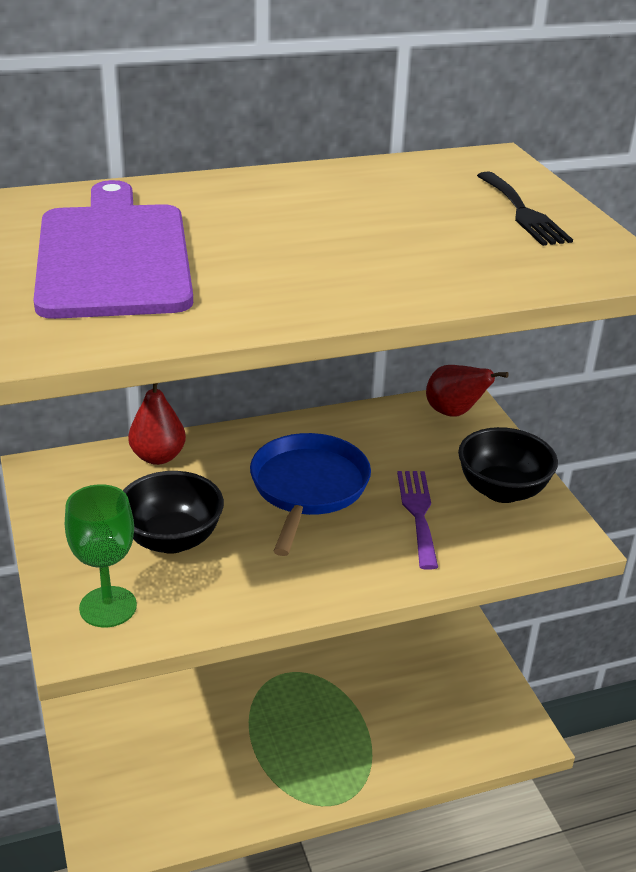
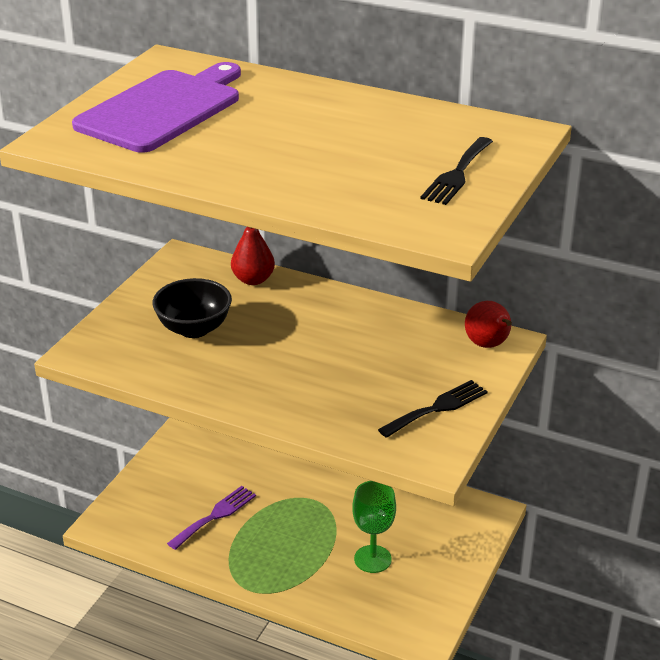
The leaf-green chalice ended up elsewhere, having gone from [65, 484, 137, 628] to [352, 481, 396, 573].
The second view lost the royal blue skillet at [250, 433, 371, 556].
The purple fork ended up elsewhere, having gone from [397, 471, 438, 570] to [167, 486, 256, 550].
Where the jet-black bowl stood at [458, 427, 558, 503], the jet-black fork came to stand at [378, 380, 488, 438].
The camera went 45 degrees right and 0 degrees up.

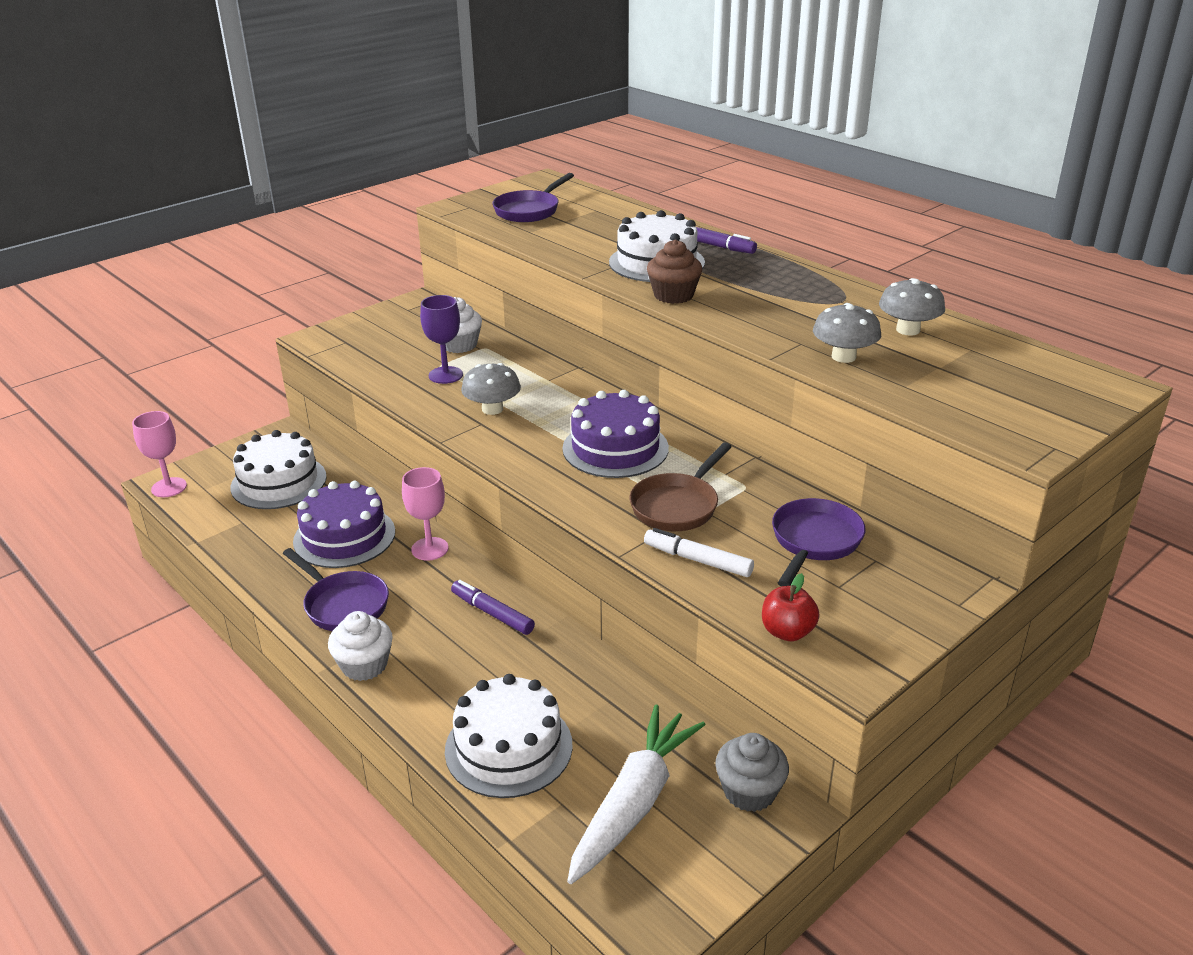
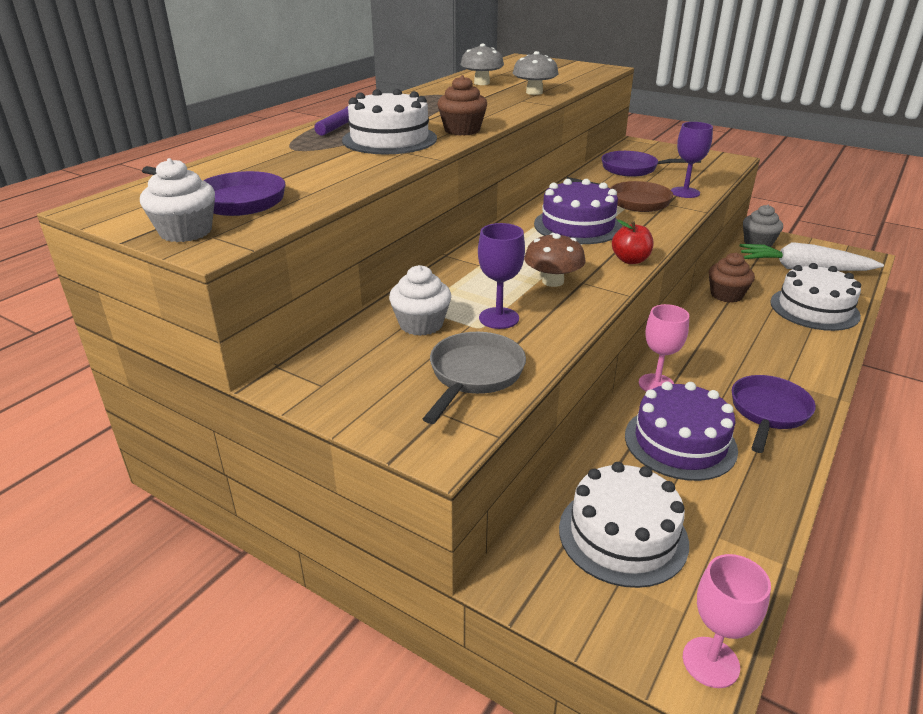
The white muffin ended up elsewhere, having gone from [328, 611, 393, 681] to [140, 158, 215, 242].
The second view lost the purple marker pen at [451, 580, 535, 635].
What was the grey mushroom at [461, 363, 521, 415] turned into the russet mushroom at [524, 233, 585, 287].
Where the white marker pen stood at [644, 528, 754, 577], the purple chalice came to stand at [671, 122, 713, 198].
The crimson apple ended up elsewhere, having gone from [762, 573, 820, 641] to [612, 220, 654, 264].
The second view gained the grey skillet at [423, 332, 526, 424].
The second view gained the russet muffin at [709, 253, 755, 303].
The camera went 105 degrees left and 0 degrees up.

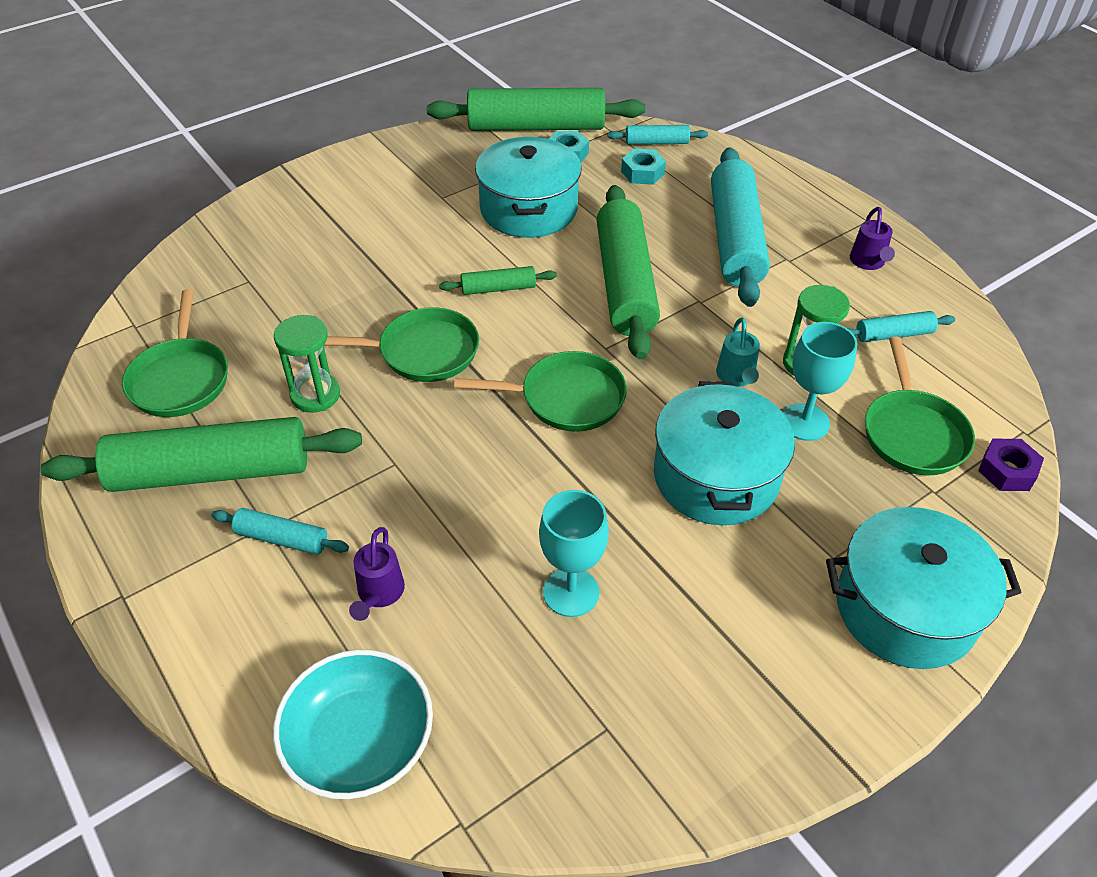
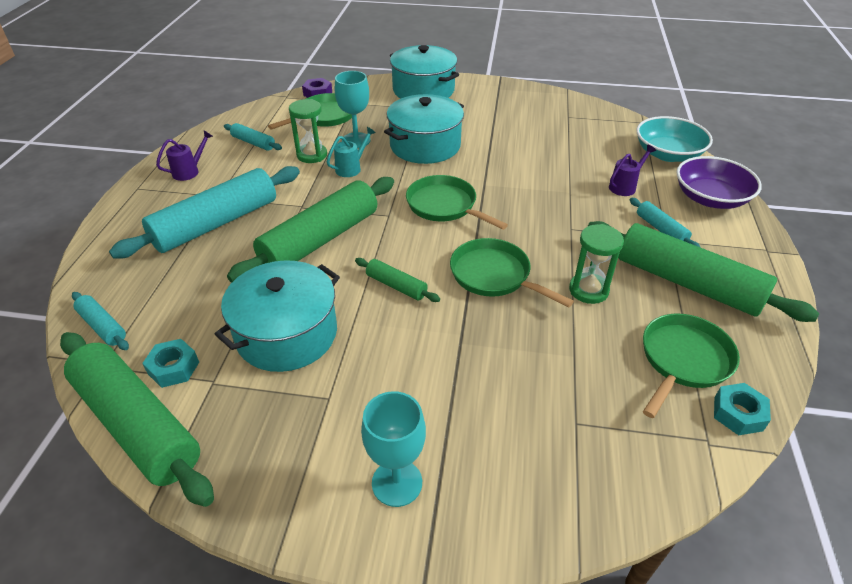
The aqua chalice ended up elsewhere, having gone from [539, 490, 609, 617] to [361, 391, 426, 507].
The aqua hexagon nut ended up elsewhere, having gone from [621, 148, 666, 185] to [714, 383, 771, 435].
The second view gained the purple bowl at [676, 156, 762, 209].
The camera went 135 degrees left and 5 degrees down.

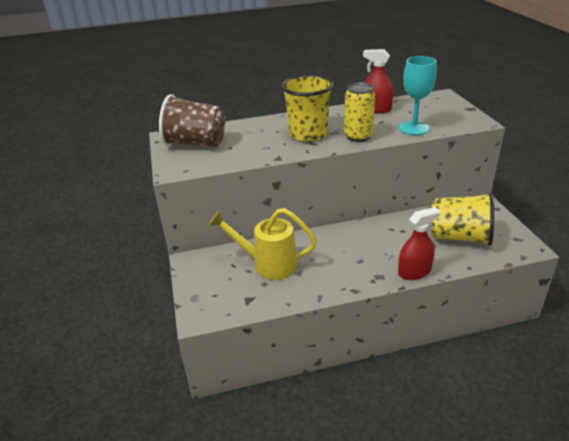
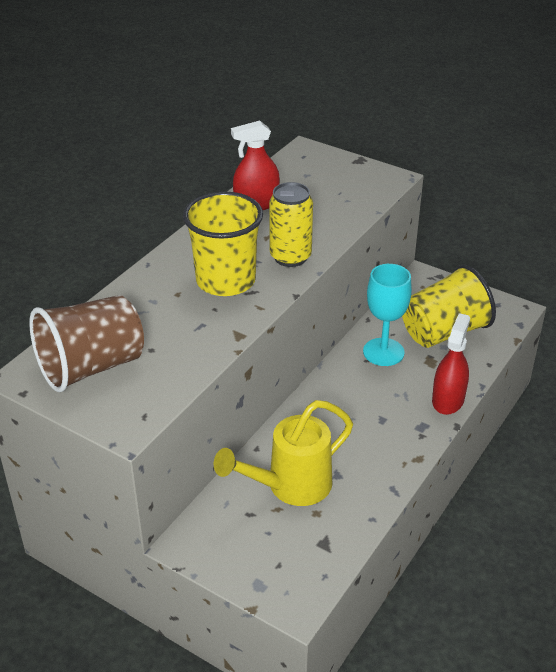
The aqua chalice ended up elsewhere, having gone from [399, 56, 437, 135] to [363, 264, 412, 366].
The camera went 45 degrees left and 5 degrees up.

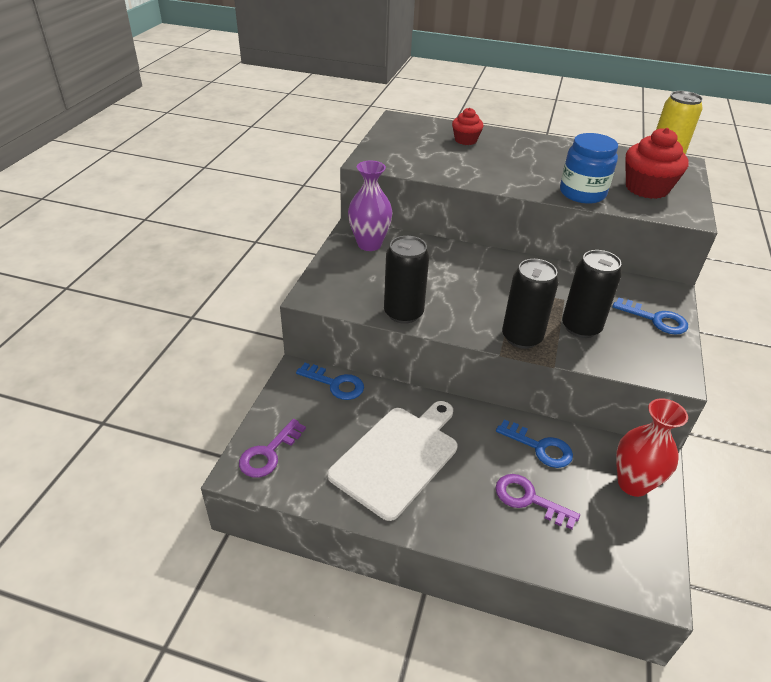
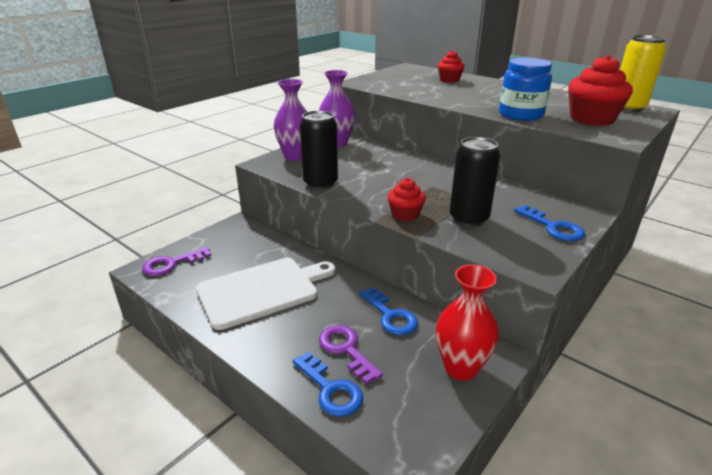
The royal blue door key ended up elsewhere, having gone from [296, 363, 364, 400] to [293, 352, 363, 417].
Where the jet-black soda can stood at [502, 259, 559, 349], the crimson muffin came to stand at [387, 178, 426, 221].
The second view gained the purple tall vase at [274, 79, 307, 161].
The camera went 25 degrees right and 10 degrees down.

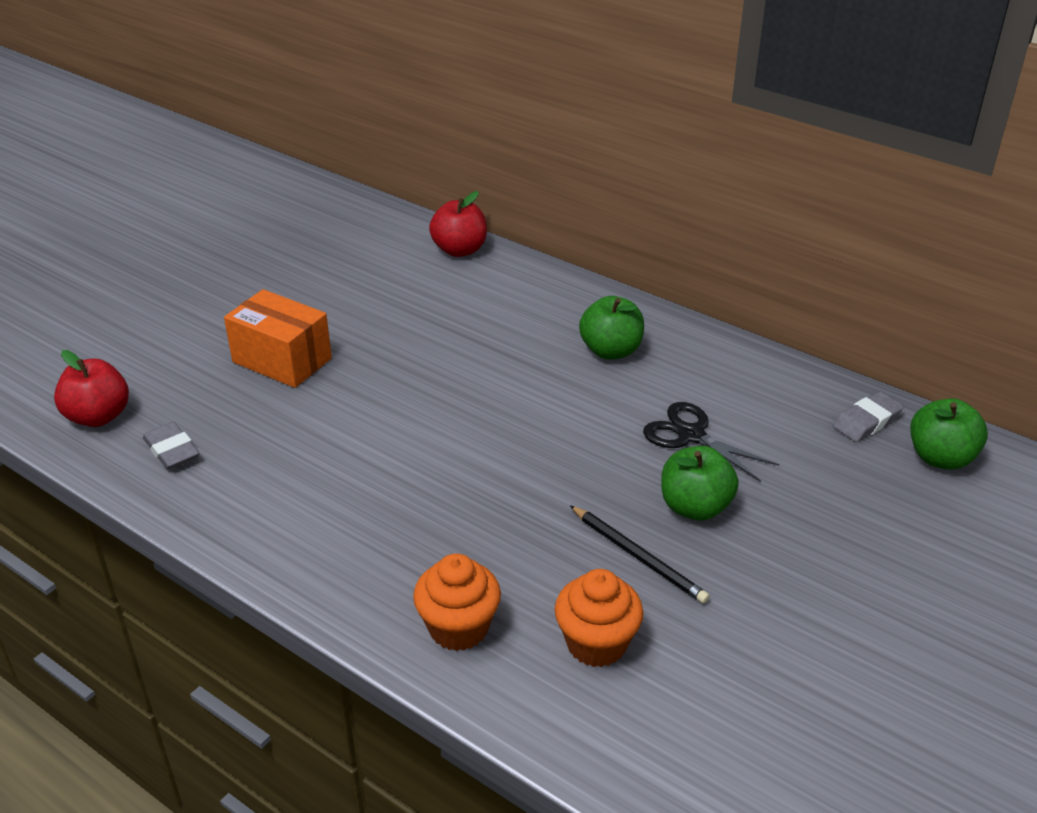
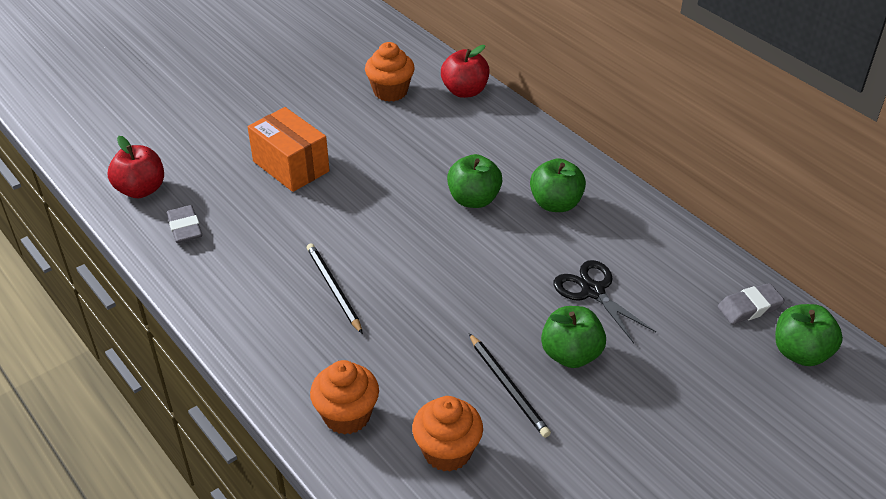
The second view gained the jet-black lead pencil at [307, 243, 363, 334].
The second view gained the orange muffin at [365, 42, 415, 102].
The second view gained the leaf-green apple at [447, 154, 502, 208].
The camera went 15 degrees right and 5 degrees up.

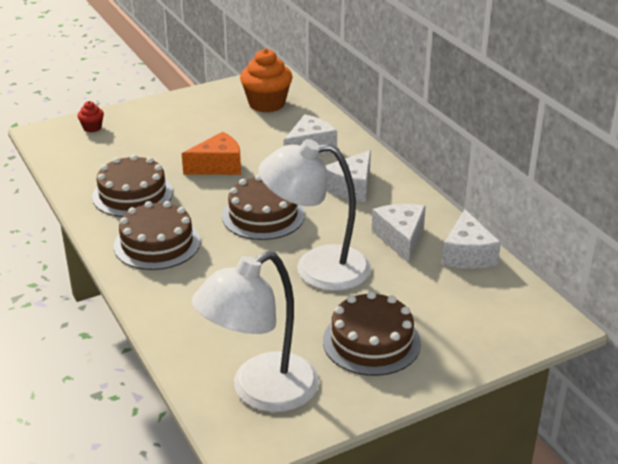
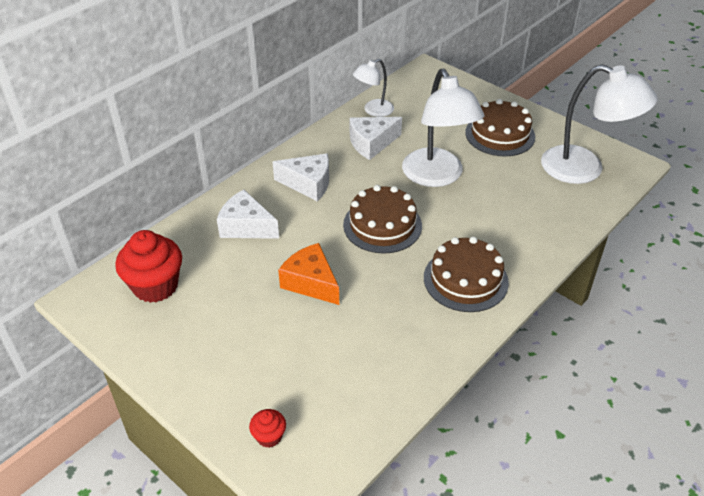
The second view lost the russet layer cake at [92, 154, 173, 217].
What was the orange muffin at [240, 48, 293, 112] turned into the crimson muffin at [115, 230, 182, 303].
Where the white piece of cheese stood at [442, 209, 501, 269], the white desk lamp came to stand at [353, 59, 394, 117].
The camera went 110 degrees left and 10 degrees up.

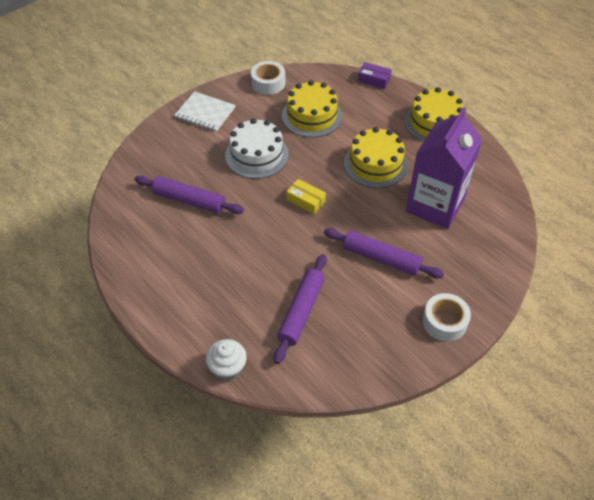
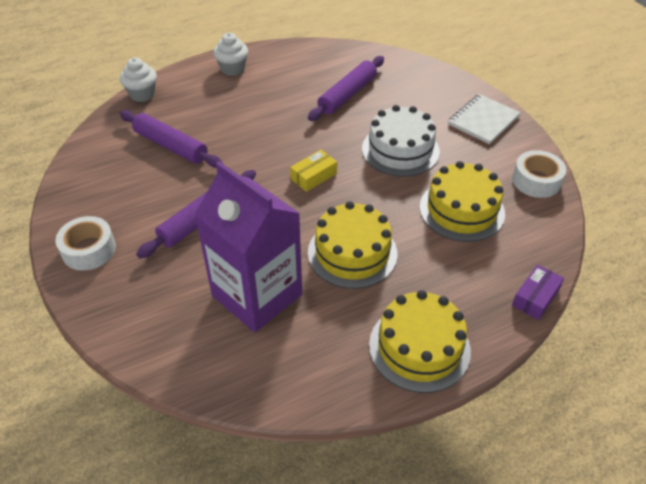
The second view gained the white muffin at [213, 33, 248, 76].
The camera went 105 degrees right and 5 degrees down.

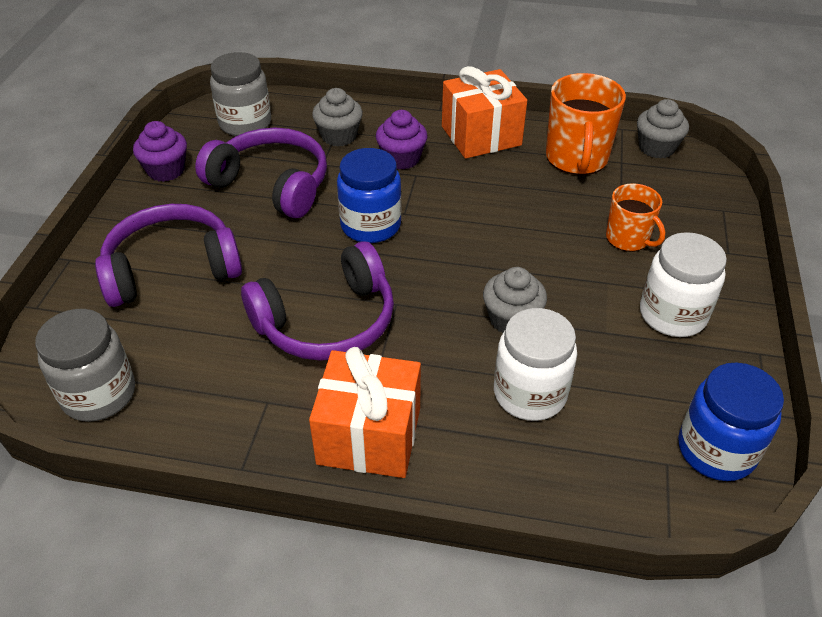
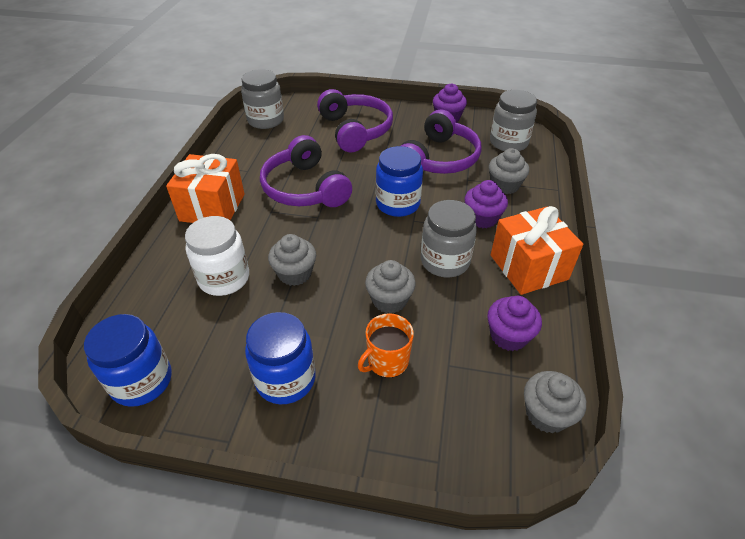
Where the orange tea mug stood at [546, 73, 626, 175], the purple muffin came to stand at [487, 296, 542, 351].
What was the white jam jar at [640, 232, 727, 337] turned into the royal blue jam jar at [245, 312, 316, 404].
The second view gained the grey muffin at [365, 260, 416, 314].
The second view gained the grey jam jar at [421, 200, 477, 278].
The camera went 90 degrees right and 0 degrees up.

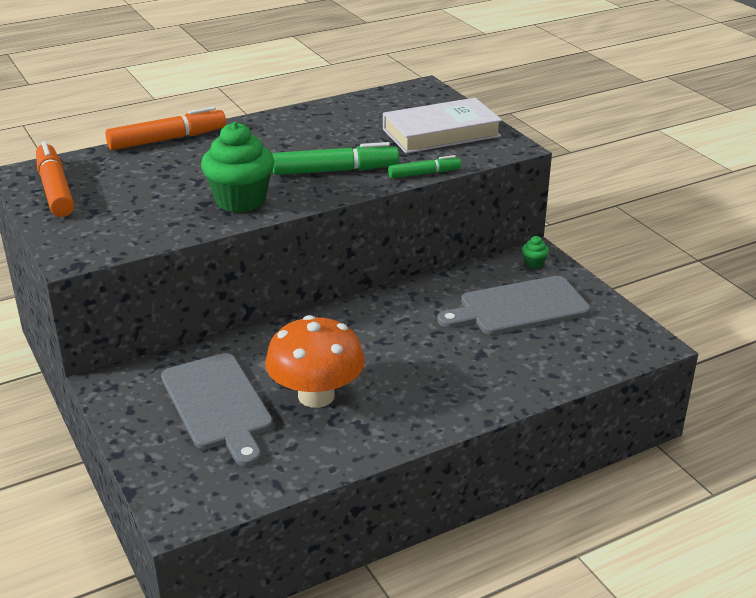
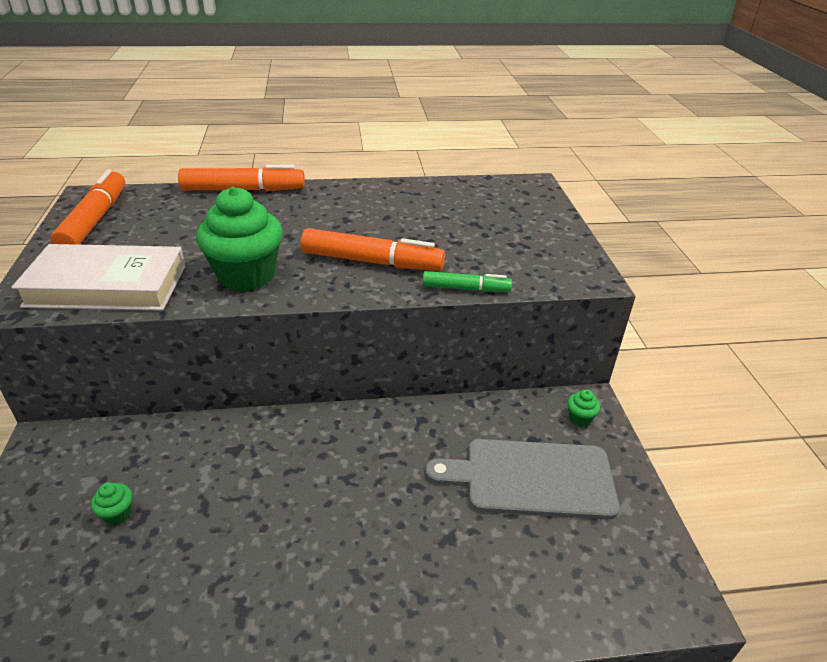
Where the grey cutting board stood at [161, 353, 273, 466], the leaf-green muffin came to stand at [91, 482, 133, 525].
The second view lost the orange mushroom at [265, 315, 365, 408].
What was the leaf-green marker pen at [272, 142, 399, 175] turned into the orange marker pen at [301, 228, 445, 271].
The white book ended up elsewhere, having gone from [383, 98, 502, 153] to [11, 244, 186, 311].
The camera went 20 degrees right and 5 degrees up.

